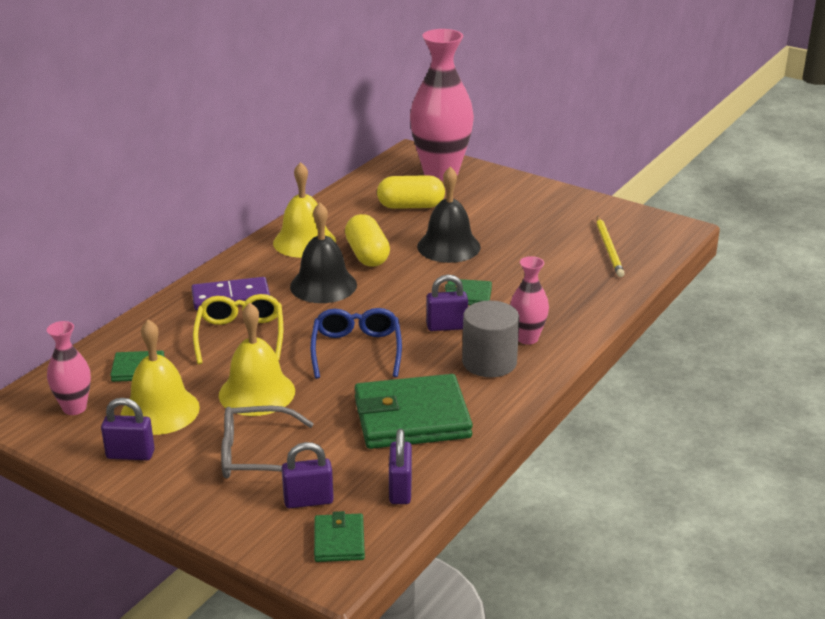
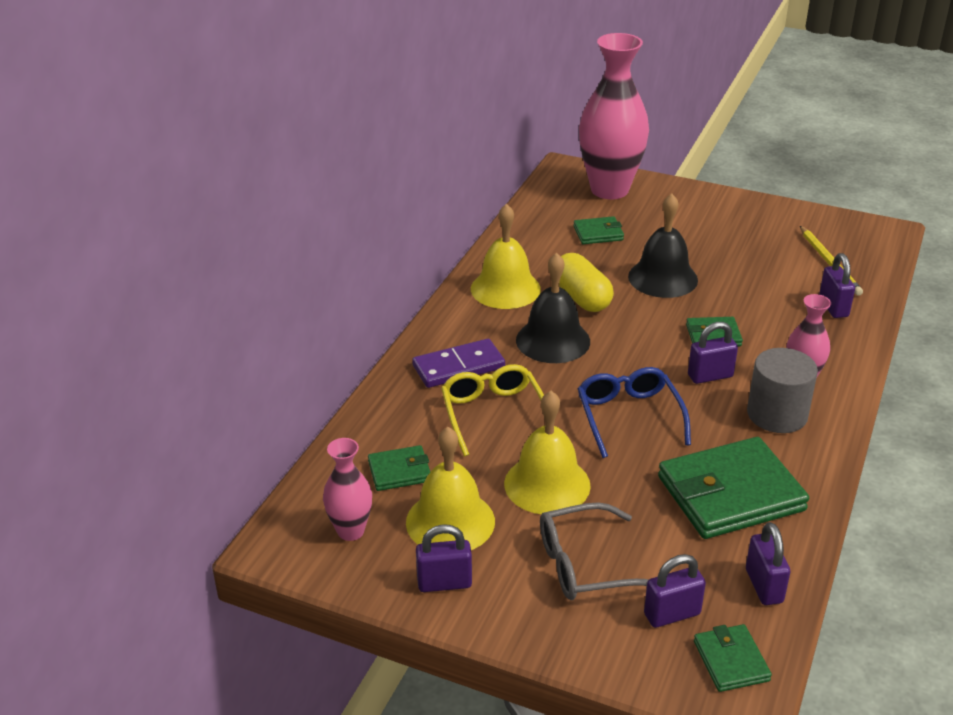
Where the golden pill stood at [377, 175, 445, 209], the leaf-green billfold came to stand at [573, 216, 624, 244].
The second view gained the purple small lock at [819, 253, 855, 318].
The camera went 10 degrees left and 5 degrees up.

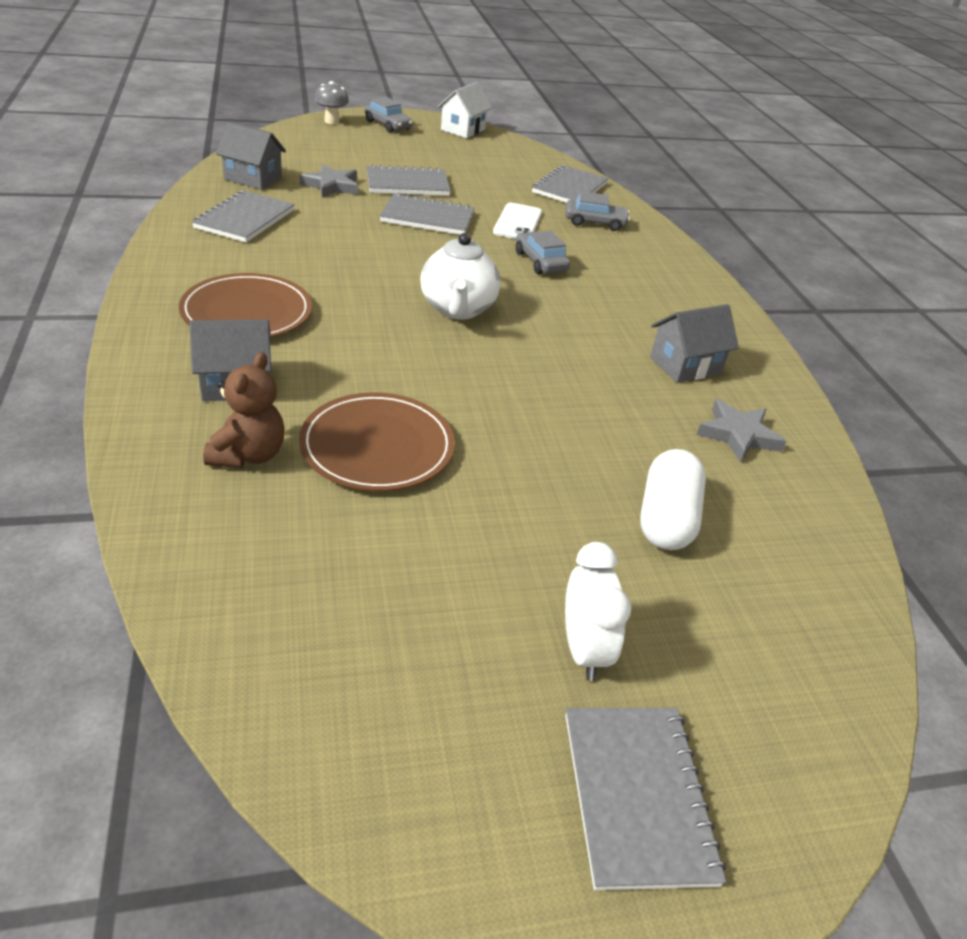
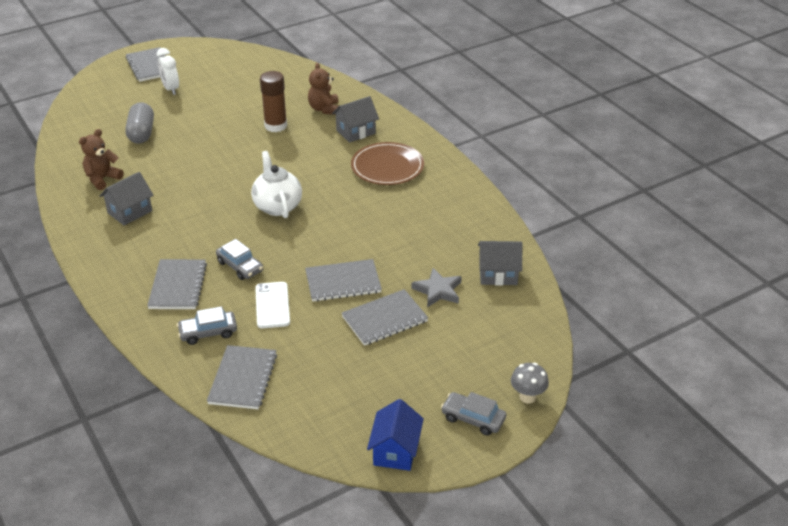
The grey notebook ended up elsewhere, having gone from [192, 190, 295, 243] to [147, 259, 207, 309].
Where the russet flat dish stood at [299, 392, 455, 491], the russet stick of glue came to stand at [260, 71, 287, 132].
What was the white toy house at [437, 82, 492, 138] turned into the royal blue toy house at [367, 399, 424, 471].
What was the white pill at [640, 449, 706, 550] turned into the grey pill at [125, 102, 154, 144].
Where the grey star shape stood at [697, 399, 787, 462], the russet teddy came to stand at [79, 129, 124, 190].
The camera went 165 degrees right and 0 degrees up.

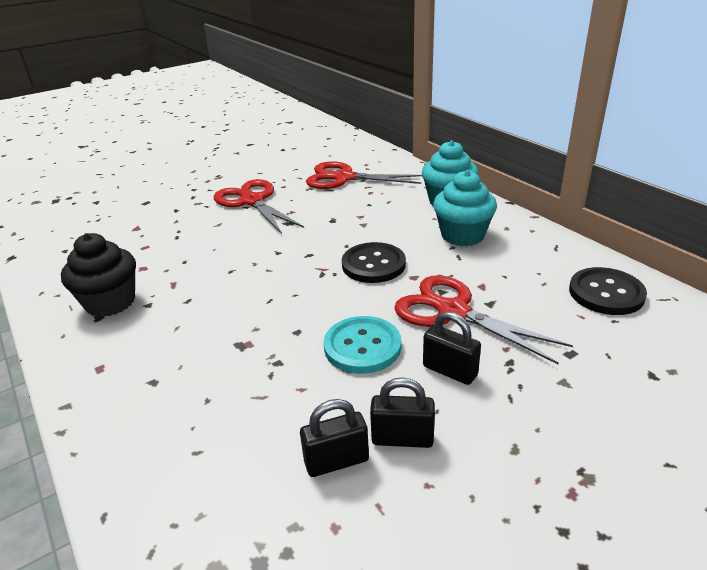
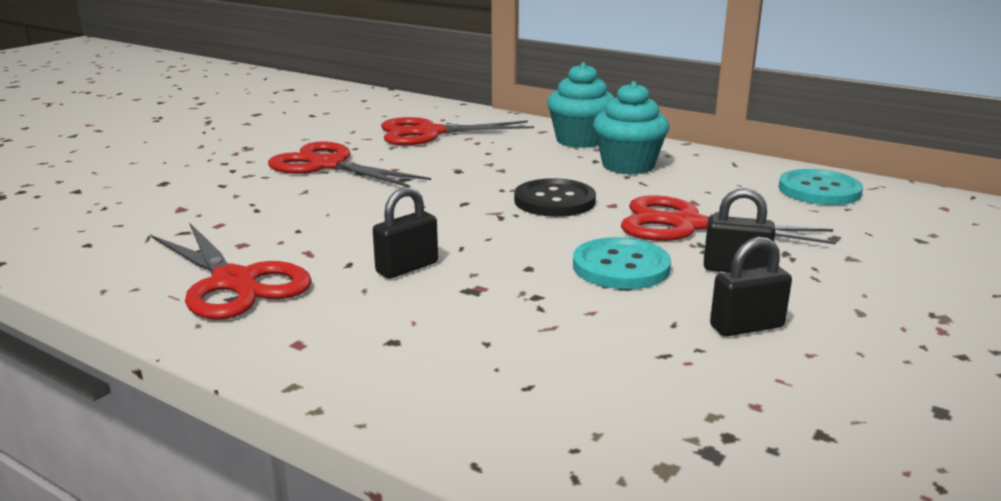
Where the jet-black muffin stood at [61, 233, 136, 317], the crimson shears came to stand at [151, 222, 312, 320].
The jet-black small lock ended up elsewhere, having gone from [300, 399, 369, 477] to [373, 187, 438, 279].
What was the jet-black sewing button at [569, 267, 647, 315] turned into the aqua sewing button at [779, 169, 863, 205].
The camera went 25 degrees left and 10 degrees down.

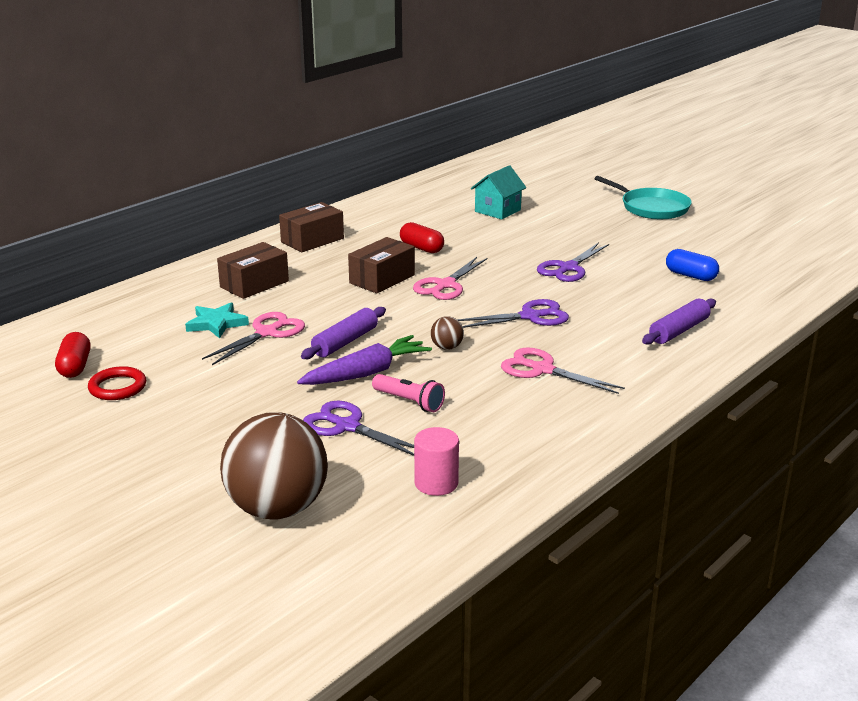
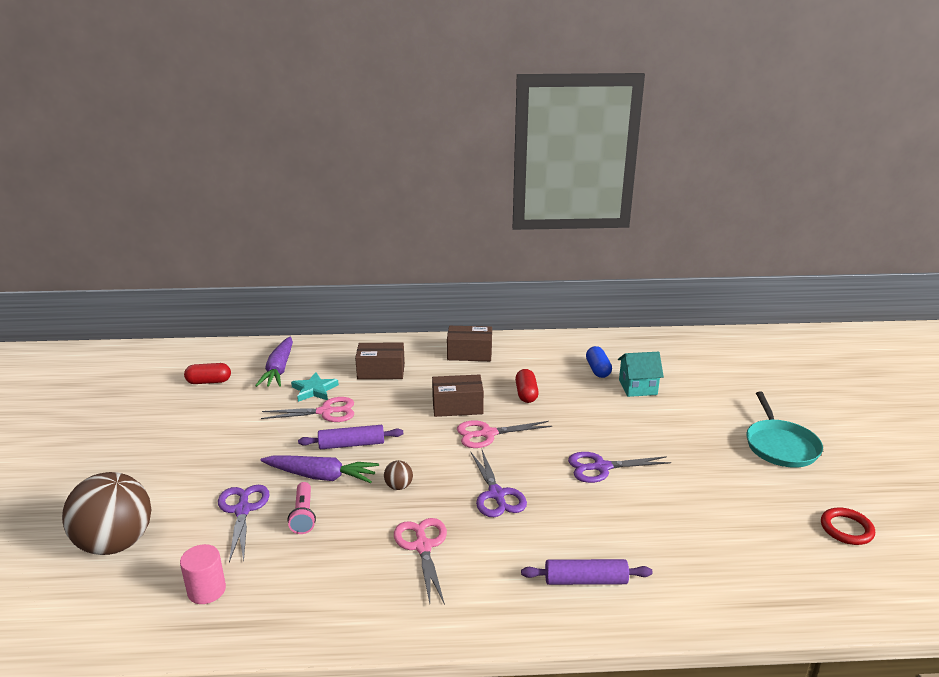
The crimson pill at [55, 332, 90, 378] ended up facing another way, 45 degrees clockwise from before.
The crimson ring ended up elsewhere, having gone from [88, 366, 146, 400] to [821, 507, 875, 545].
The purple shears at [458, 299, 569, 328] ended up facing another way, 45 degrees clockwise from before.
The royal blue pill ended up elsewhere, having gone from [666, 249, 719, 281] to [586, 346, 612, 378].
The second view gained the purple toy carrot at [255, 336, 293, 387].
The camera went 45 degrees right and 0 degrees up.

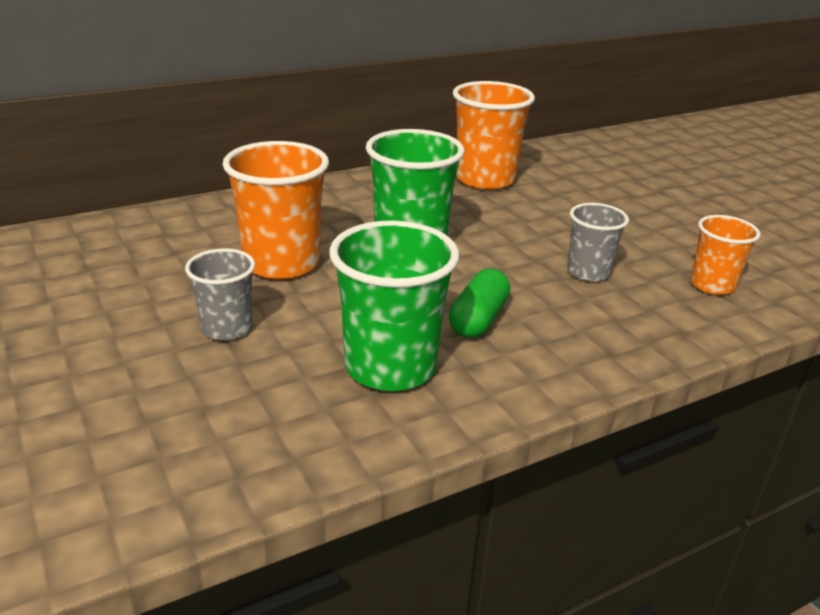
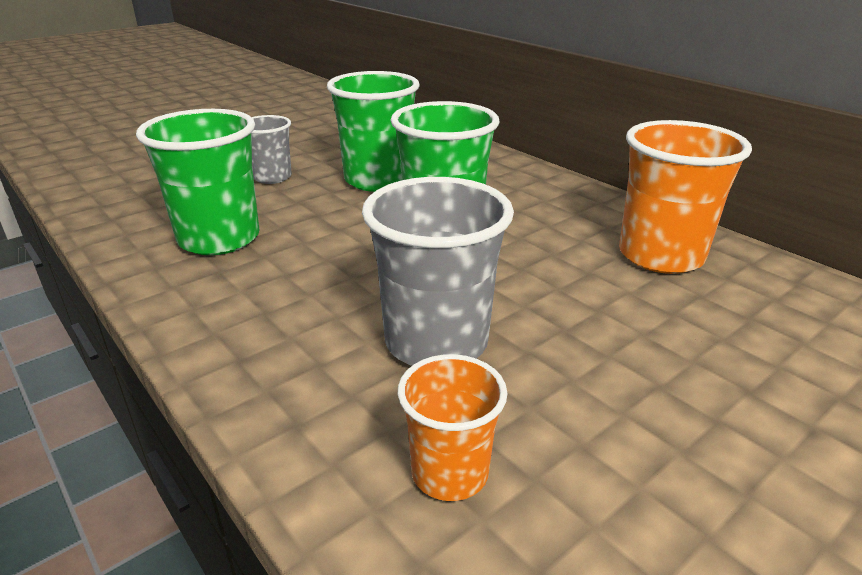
What was the orange tumbler at [222, 141, 329, 280] turned into the leaf-green tumbler at [327, 71, 420, 192].
The second view lost the leaf-green pill at [449, 268, 510, 338].
The size of the grey tumbler at [567, 203, 629, 282] changed by a factor of 1.71.
The camera went 80 degrees right and 0 degrees up.

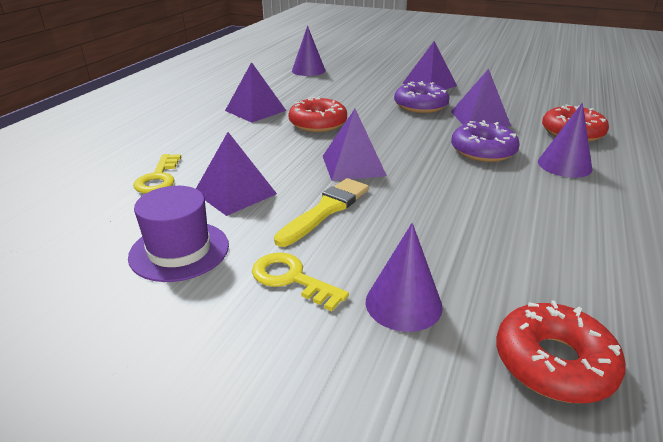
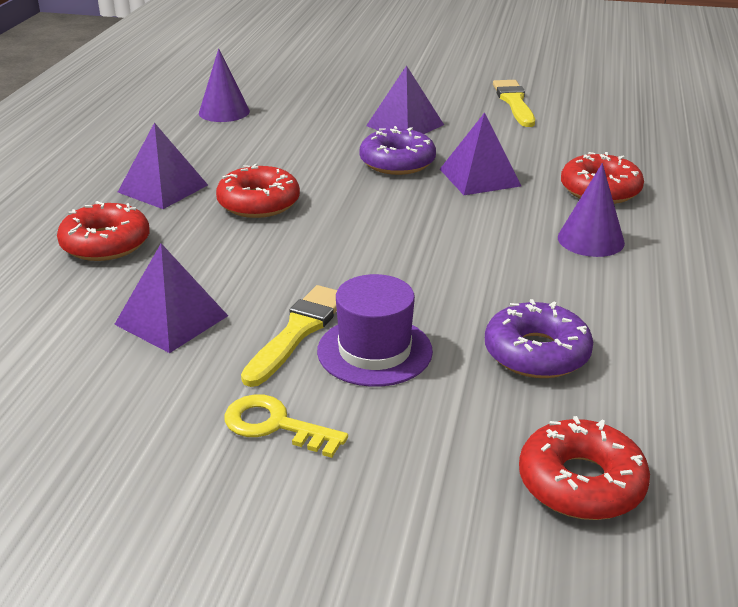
The purple top hat ended up elsewhere, having gone from [128, 186, 229, 282] to [317, 274, 433, 387].
The second view lost the golden door key at [133, 154, 181, 193].
The second view lost the purple solid pyramid at [323, 109, 387, 181].
The second view lost the purple cone at [366, 223, 443, 332].
The purple doughnut ended up elsewhere, having gone from [451, 120, 520, 162] to [485, 299, 593, 378].
The second view gained the crimson doughnut at [57, 201, 150, 261].
The second view gained the golden brush at [493, 80, 535, 127].
The camera went 10 degrees left and 0 degrees up.

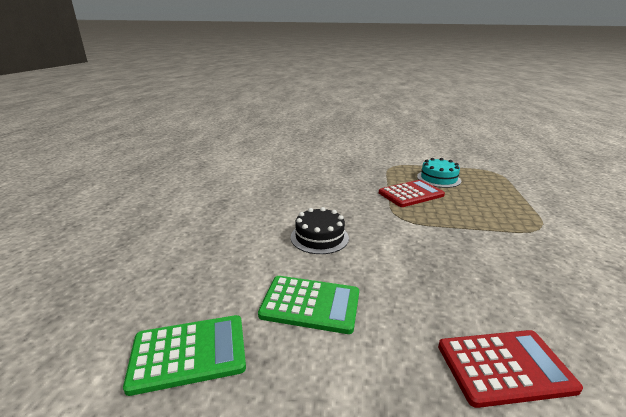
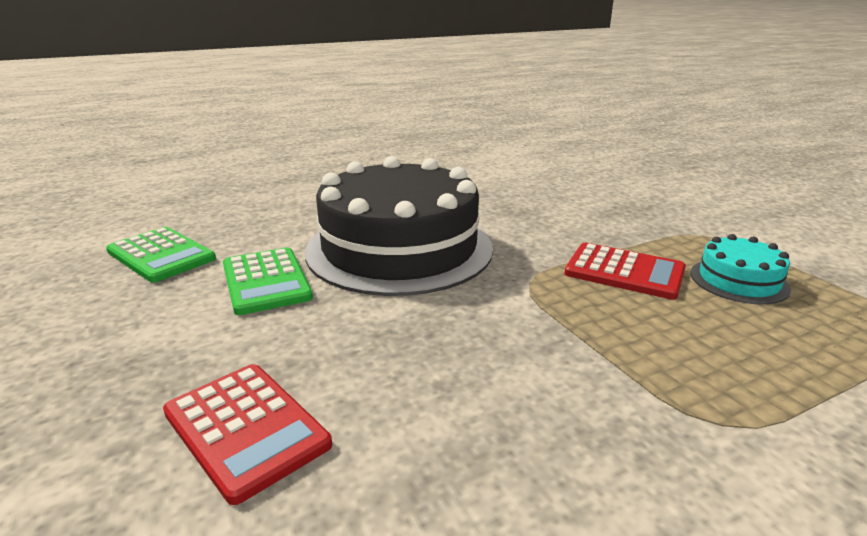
The size of the jet-black layer cake at [291, 207, 349, 254] changed by a factor of 2.29.
The camera went 55 degrees right and 0 degrees up.

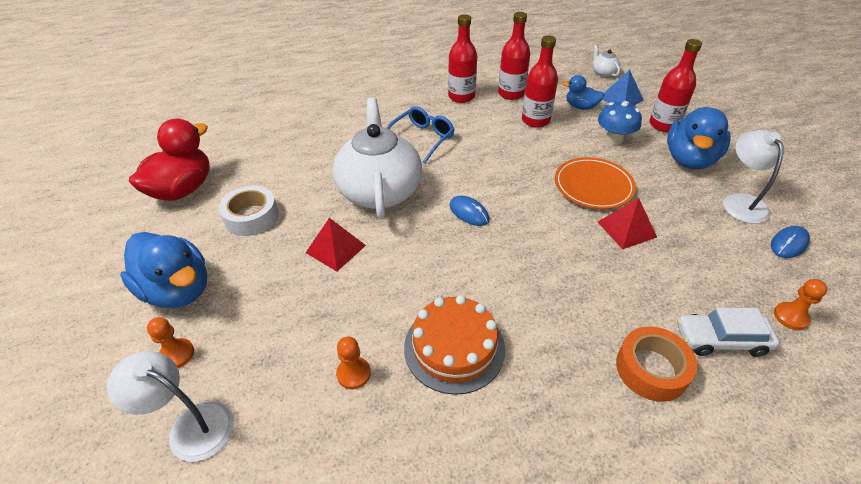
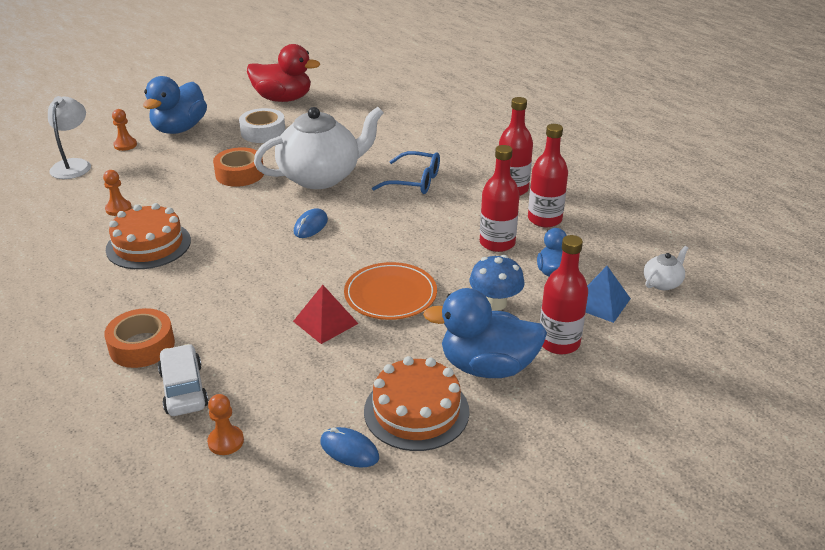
Where the crimson solid pyramid stood at [306, 218, 366, 272], the orange roll of tape came to stand at [213, 147, 264, 187].
Where the white desk lamp stood at [723, 130, 784, 224], the orange layer cake came to stand at [364, 356, 469, 451].
The camera went 70 degrees right and 10 degrees down.

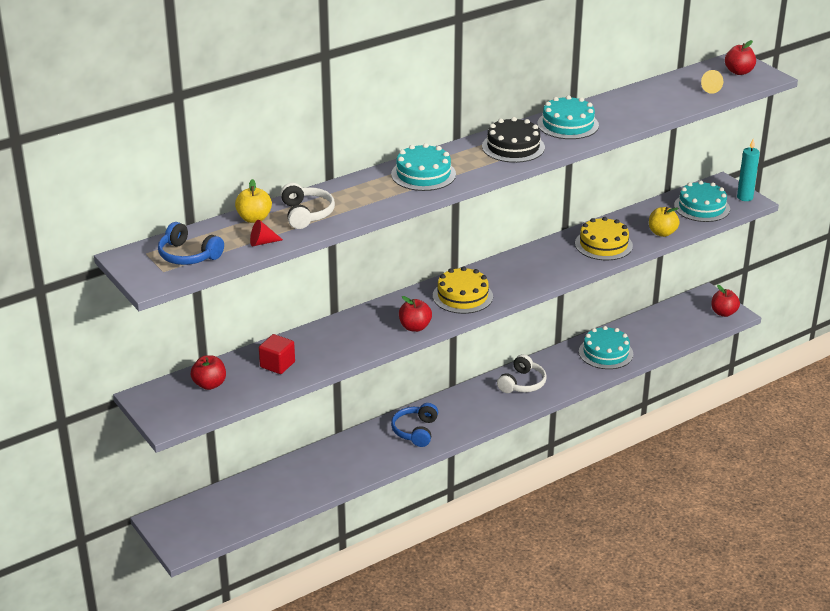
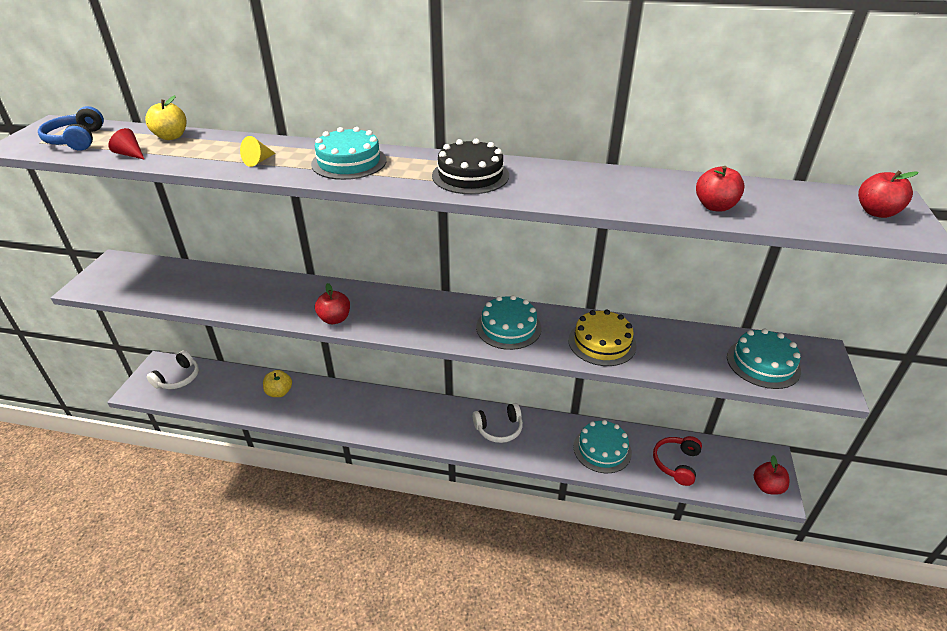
The crimson apple ended up elsewhere, having gone from [191, 355, 226, 390] to [696, 166, 745, 212].
The second view lost the crimson cube at [259, 334, 295, 374].
The white headphones ended up elsewhere, having gone from [281, 183, 335, 229] to [147, 351, 199, 389].
The second view lost the royal blue headphones at [391, 403, 438, 447].
The second view lost the golden layer cake at [433, 266, 493, 314].
The aqua layer cake ended up elsewhere, having gone from [537, 95, 599, 139] to [476, 295, 542, 350].
The golden apple ended up elsewhere, having gone from [649, 207, 680, 237] to [263, 370, 292, 397].
The golden cone ended up elsewhere, having gone from [701, 70, 723, 94] to [240, 136, 276, 167].
The second view lost the aqua pillar candle at [737, 139, 760, 201].
The second view gained the crimson headphones at [653, 436, 702, 486].
The camera went 45 degrees right and 5 degrees up.

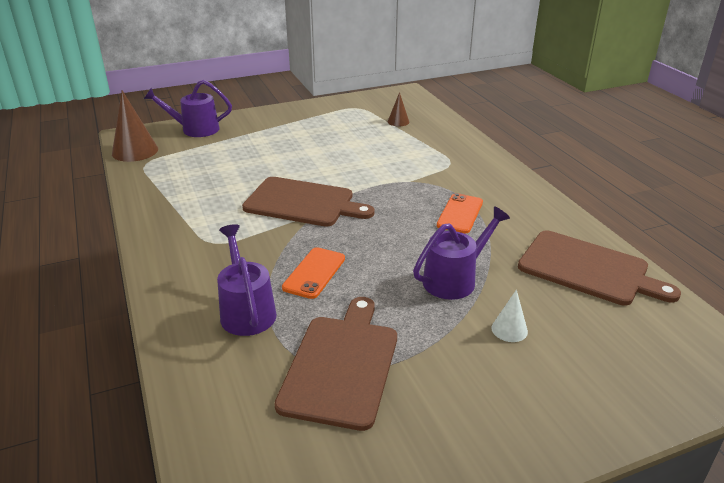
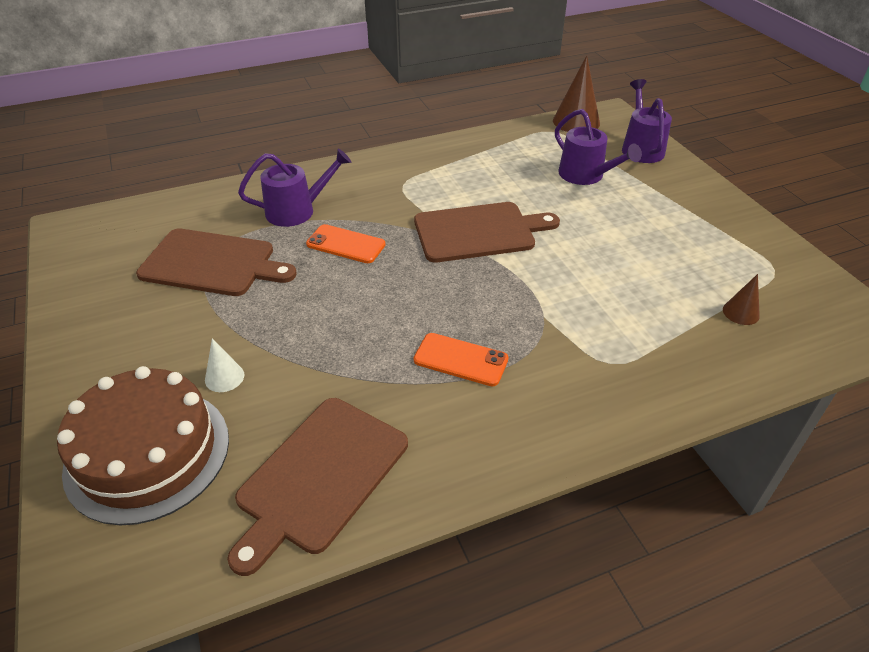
The russet cutting board at [242, 177, 375, 227] ended up facing another way, 120 degrees counterclockwise from before.
The purple watering can ended up elsewhere, having gone from [413, 206, 510, 300] to [555, 109, 642, 185].
The second view gained the russet layer cake at [57, 366, 229, 525].
The camera went 90 degrees right and 10 degrees up.

